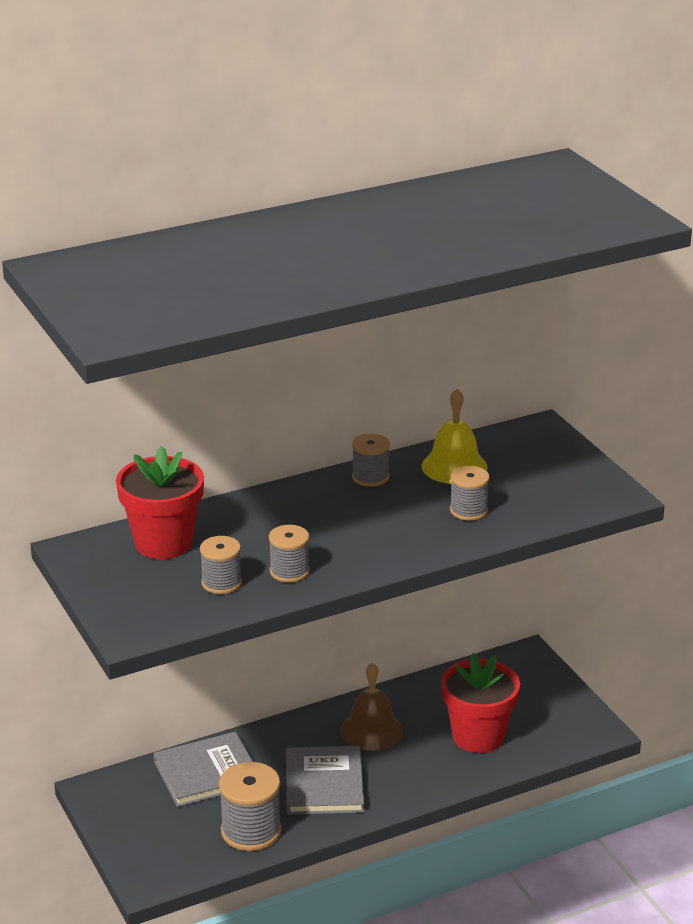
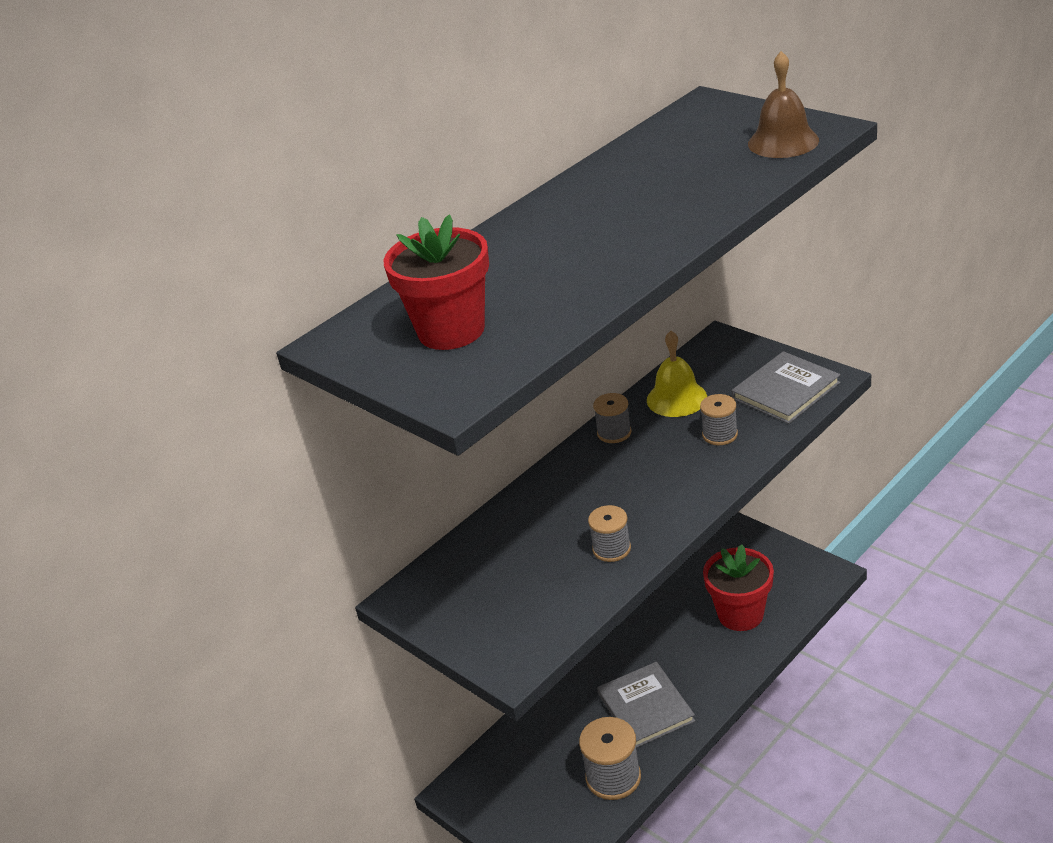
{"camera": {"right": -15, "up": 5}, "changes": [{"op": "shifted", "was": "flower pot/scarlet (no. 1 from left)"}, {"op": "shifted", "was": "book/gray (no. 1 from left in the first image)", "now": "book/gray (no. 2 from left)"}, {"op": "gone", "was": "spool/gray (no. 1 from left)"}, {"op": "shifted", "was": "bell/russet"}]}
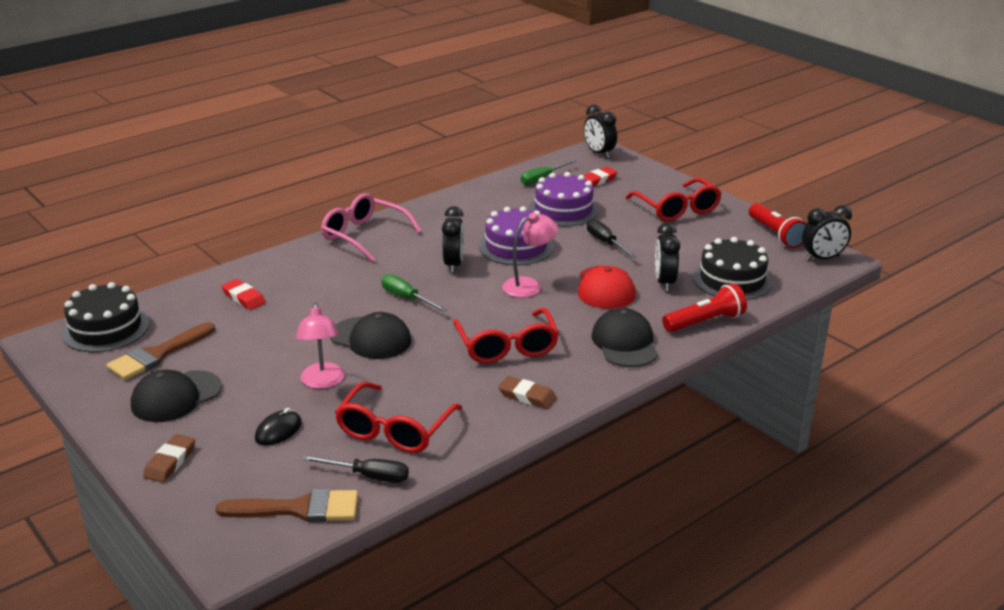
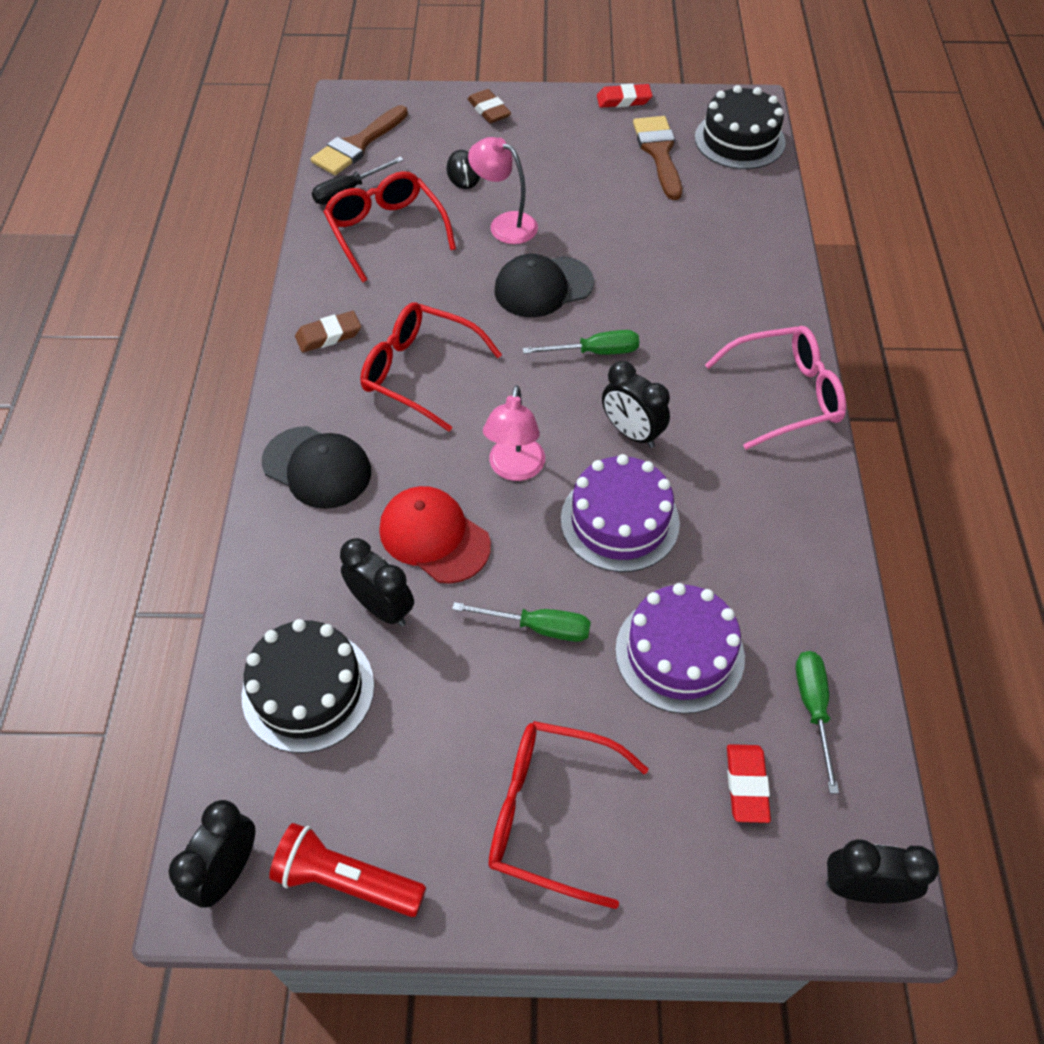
{"camera": {"right": 130, "up": 25}, "changes": [{"op": "gone", "was": "baseball cap/ebony (no. 1 from left)"}, {"op": "shifted", "was": "eraser/scarlet (no. 1 from left)"}, {"op": "repainted", "was": "flat screwdriver/ebony (no. 2 from left)", "now": "flat screwdriver/leaf-green (no. 1 from left)"}, {"op": "gone", "was": "torch/scarlet (no. 1 from left)"}]}
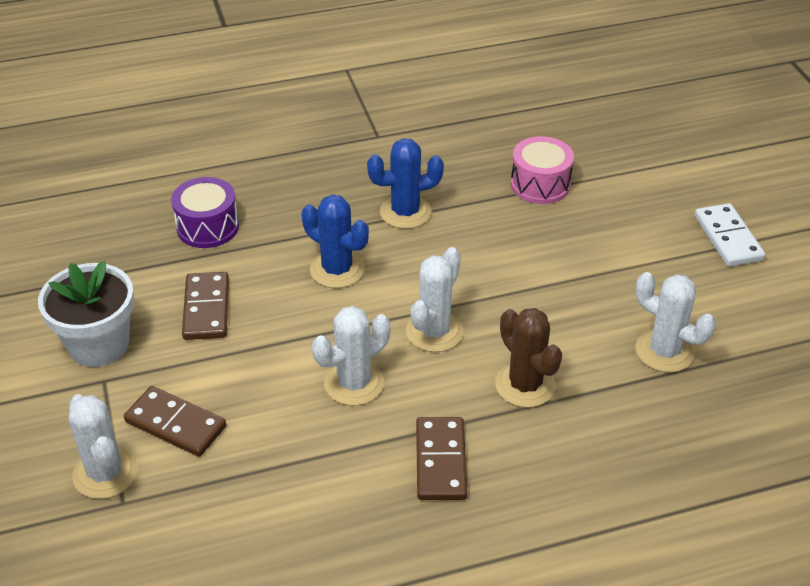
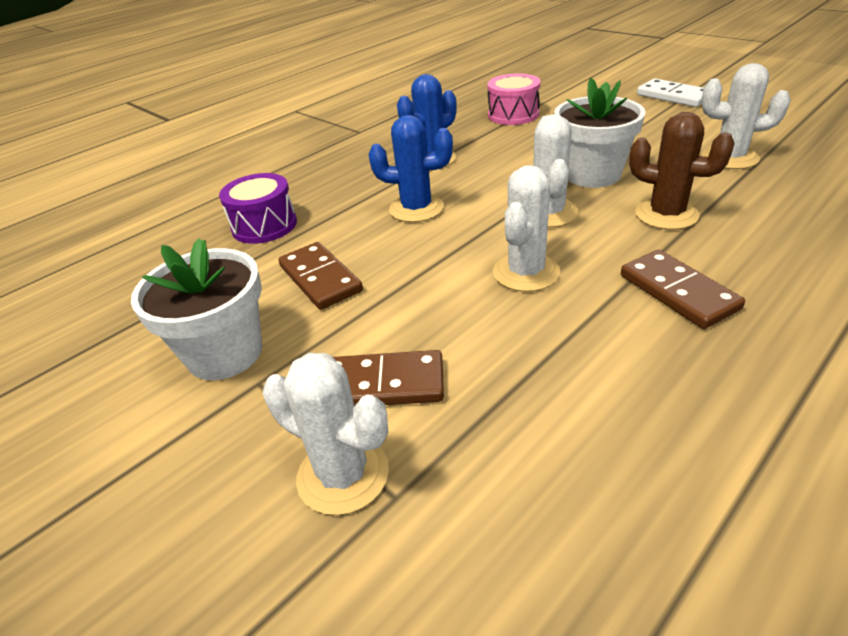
{"camera": {"right": -25, "up": -5}, "changes": [{"op": "new", "now": "flower pot/pure white (no. 2 from left)"}]}
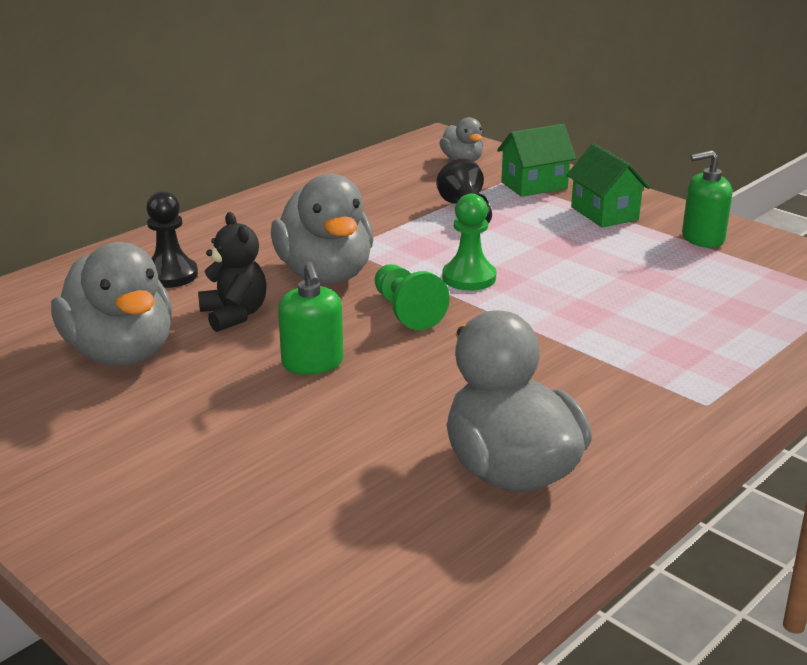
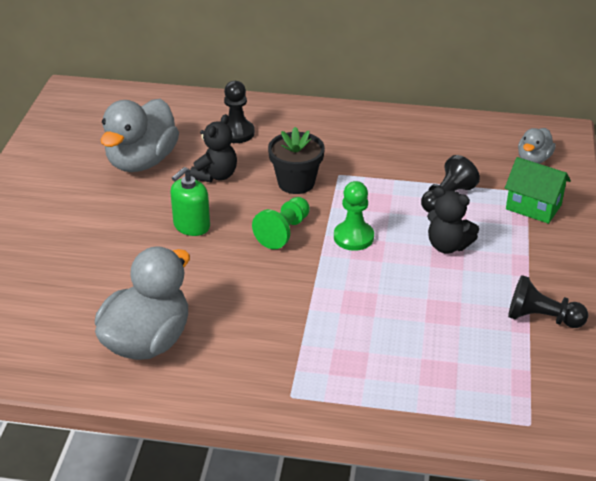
{"camera": {"right": 55, "up": 10}, "changes": [{"op": "swapped", "was": "rubber duck/gray (no. 2 from left)", "now": "flower pot/ebony"}, {"op": "gone", "was": "house/leaf-green (no. 2 from left)"}, {"op": "swapped", "was": "pump bottle/leaf-green (no. 2 from left)", "now": "game pawn/ebony (no. 3 from left)"}, {"op": "new", "now": "teddy bear/ebony (no. 2 from left)"}]}
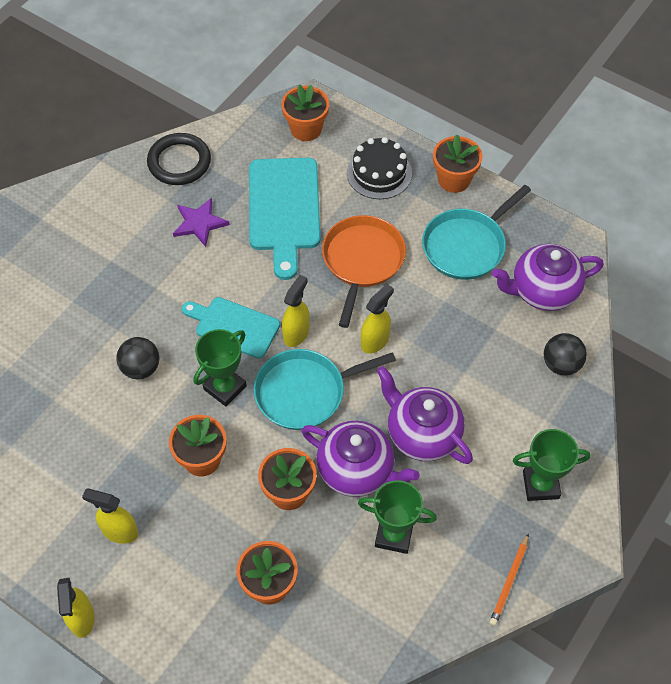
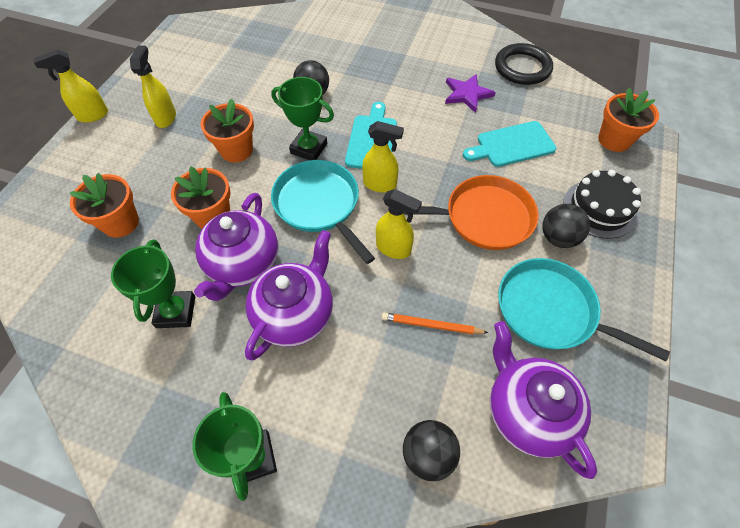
{"camera": {"right": 75, "up": 0}, "changes": [{"op": "scaled", "was": "cutting board/teal (no. 2 from left)", "ratio": 0.64}, {"op": "gone", "was": "flower pot/orange-coloured (no. 5 from left)"}, {"op": "shifted", "was": "wooden pencil/orange-coloured"}, {"op": "new", "now": "ball/ebony (no. 3 from left)"}]}
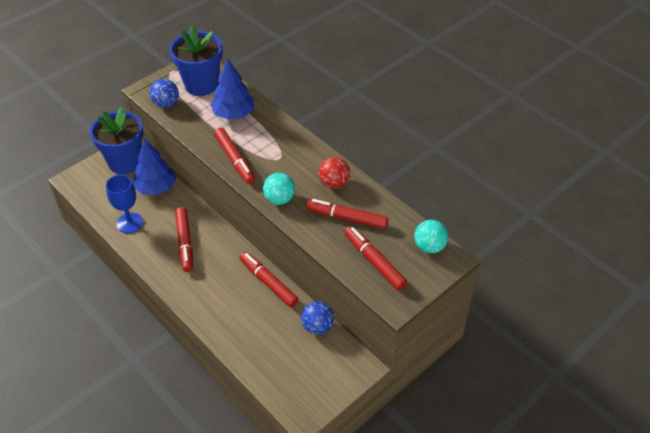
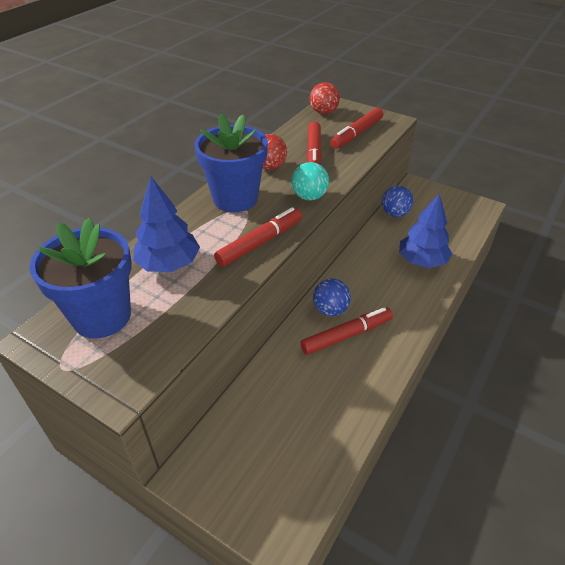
{"camera": {"right": -105, "up": -5}, "changes": [{"op": "shifted", "was": "flower pot/cobalt (no. 1 from left in the first image)", "now": "flower pot/cobalt (no. 2 from left)"}, {"op": "gone", "was": "wine glass/cobalt"}, {"op": "shifted", "was": "fir tree/cobalt (no. 1 from left in the first image)", "now": "fir tree/cobalt (no. 2 from left)"}, {"op": "shifted", "was": "ball/cobalt (no. 1 from left)"}, {"op": "gone", "was": "felt pen/scarlet (no. 3 from left)"}, {"op": "repainted", "was": "ball/teal (no. 2 from left)", "now": "ball/scarlet (no. 2 from left)"}]}
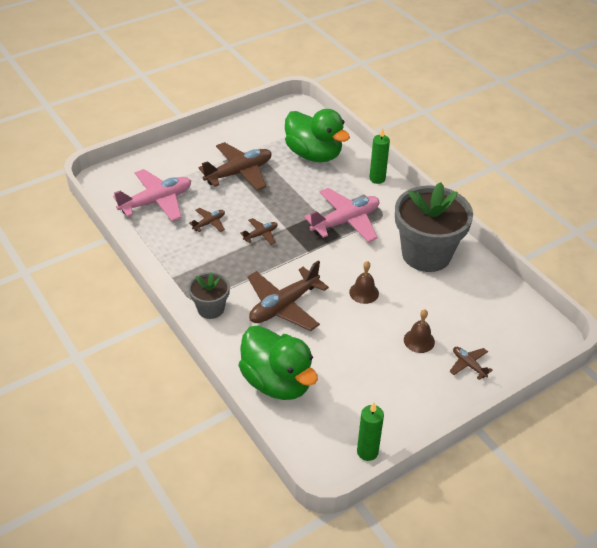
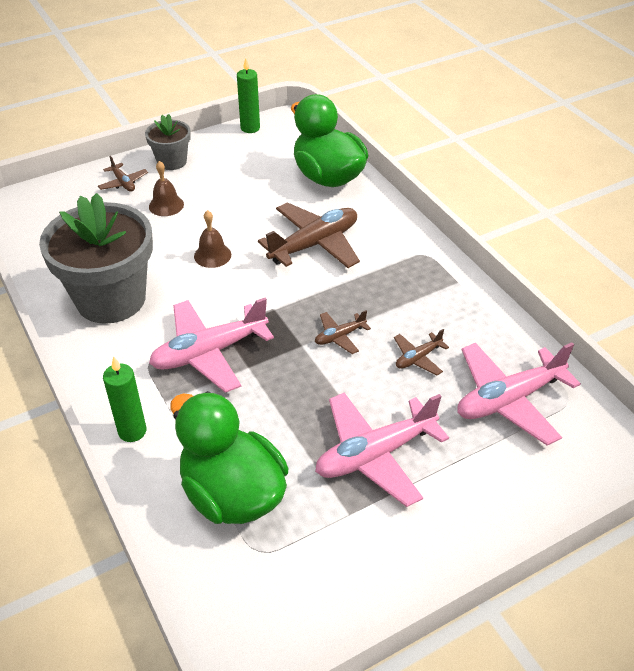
{"camera": {"right": -175, "up": 0}, "changes": [{"op": "shifted", "was": "flower pot/gray (no. 1 from left in the first image)", "now": "flower pot/gray (no. 2 from left)"}, {"op": "repainted", "was": "plane/russet (no. 2 from left)", "now": "plane/rose-pink (no. 2 from left)"}]}
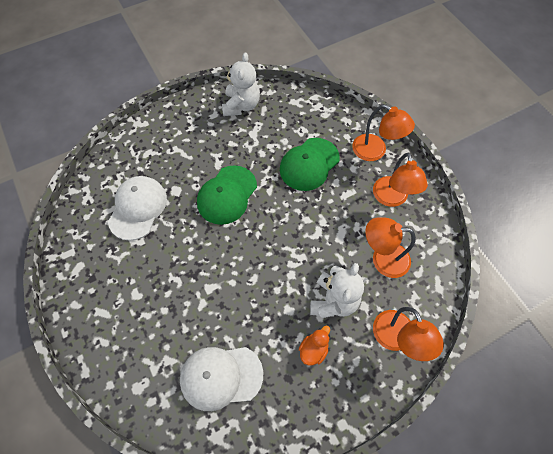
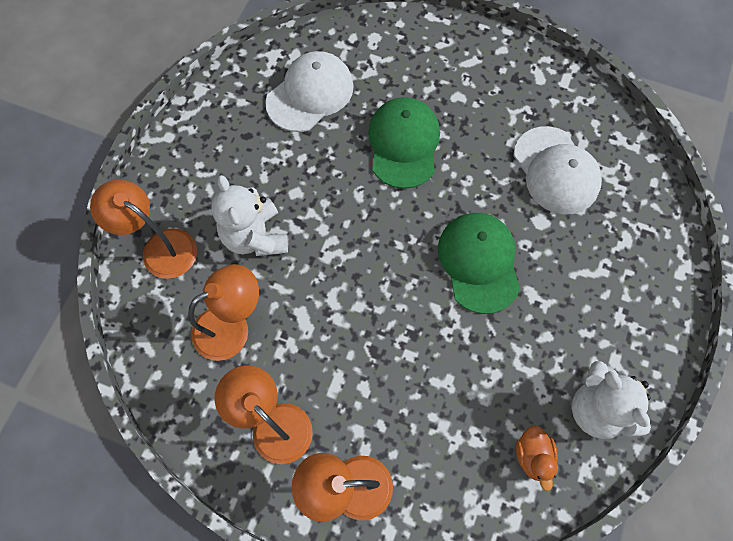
{"camera": {"right": 140, "up": 5}, "changes": [{"op": "shifted", "was": "baseball cap/leaf-green (no. 2 from left in the first image)", "now": "baseball cap/leaf-green (no. 1 from left)"}, {"op": "shifted", "was": "rubber duck/orange-coloured"}]}
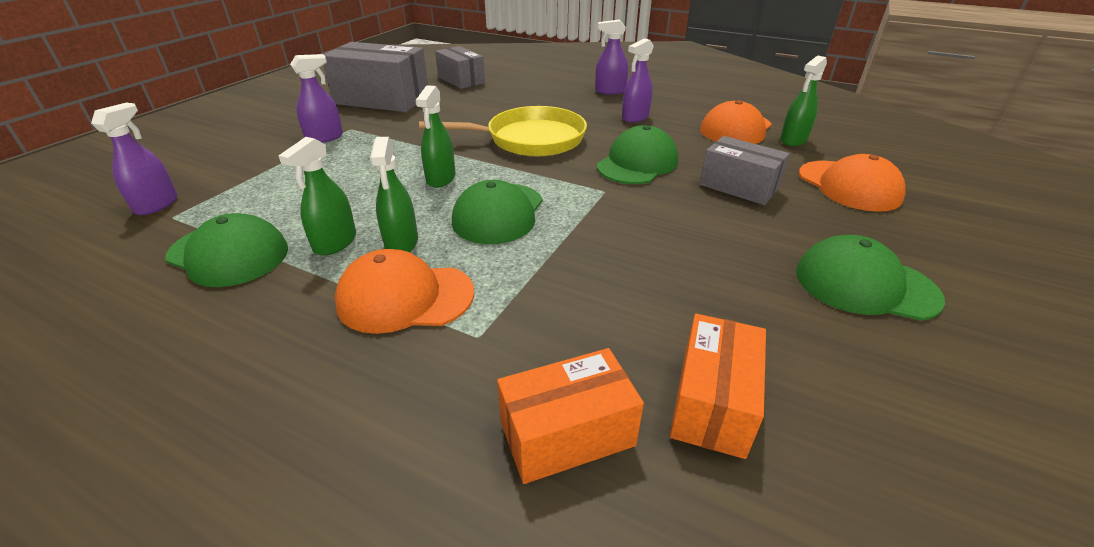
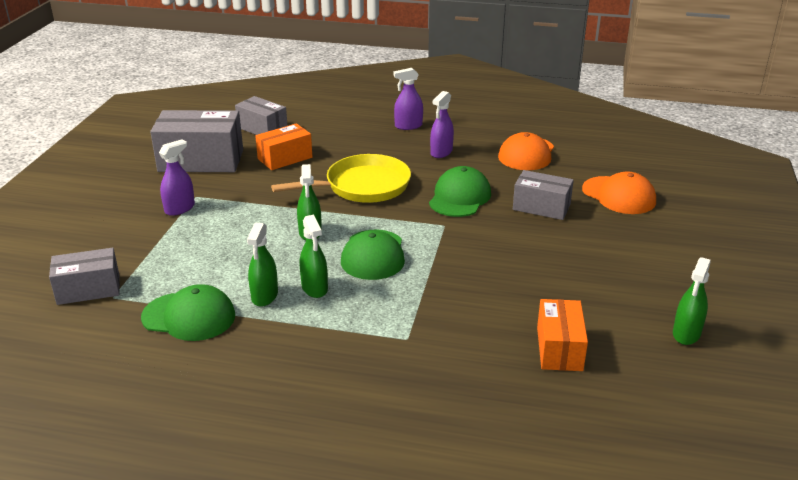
{"camera": {"right": -15, "up": -5}, "changes": [{"op": "swapped", "was": "sprayer/violet (no. 1 from left)", "now": "box/gray (no. 1 from left)"}, {"op": "gone", "was": "baseball cap/orange-coloured (no. 1 from left)"}, {"op": "shifted", "was": "box/orange-coloured (no. 1 from left)"}, {"op": "shifted", "was": "sprayer/leaf-green (no. 4 from left)"}, {"op": "gone", "was": "baseball cap/leaf-green (no. 4 from left)"}]}
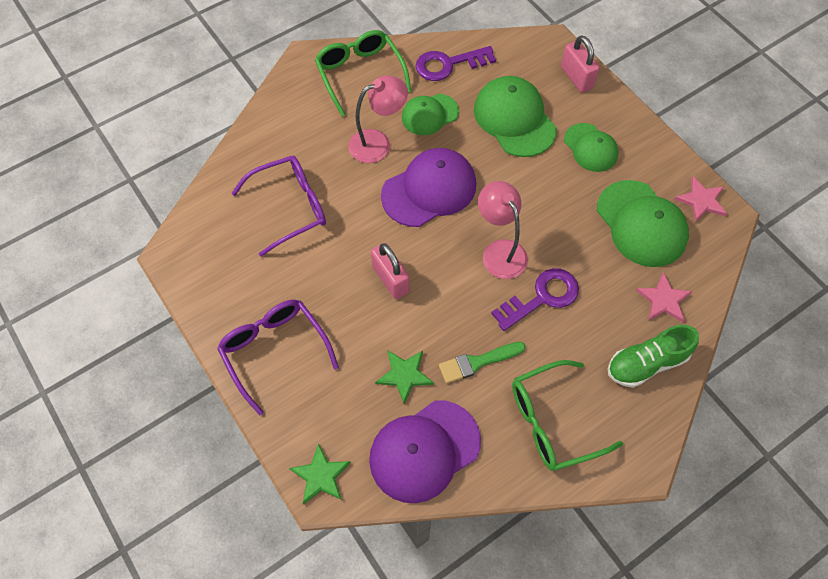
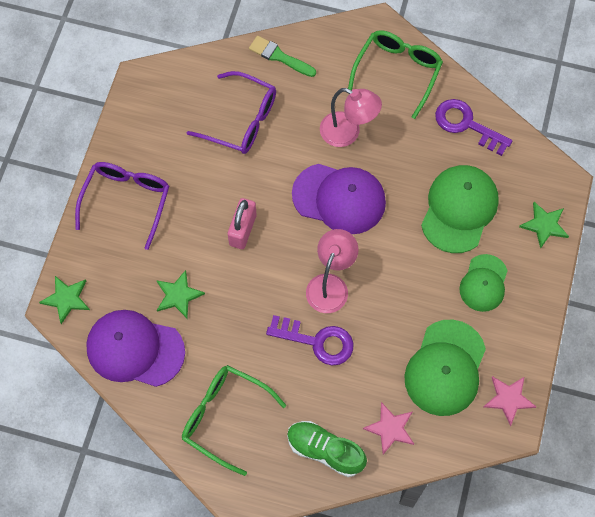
{"camera": {"right": 50, "up": 5}, "changes": [{"op": "gone", "was": "baseball cap/leaf-green (no. 1 from left)"}, {"op": "shifted", "was": "paint brush/leaf-green"}, {"op": "swapped", "was": "small lock/rose-pink (no. 2 from left)", "now": "star shape/leaf-green (no. 3 from left)"}]}
